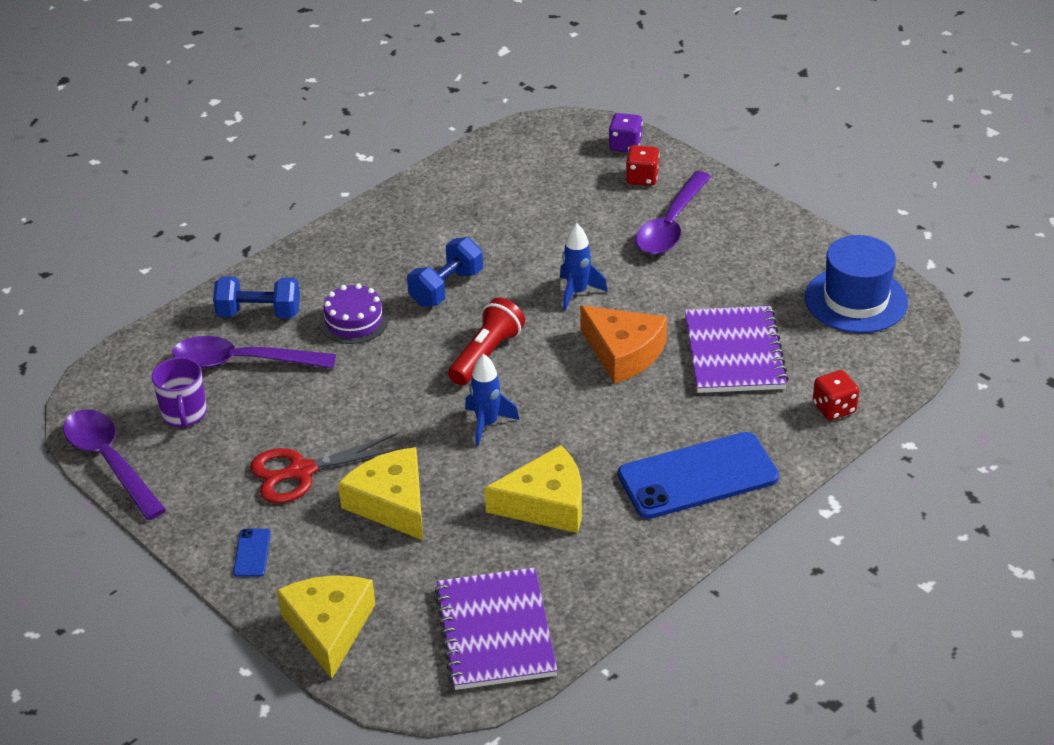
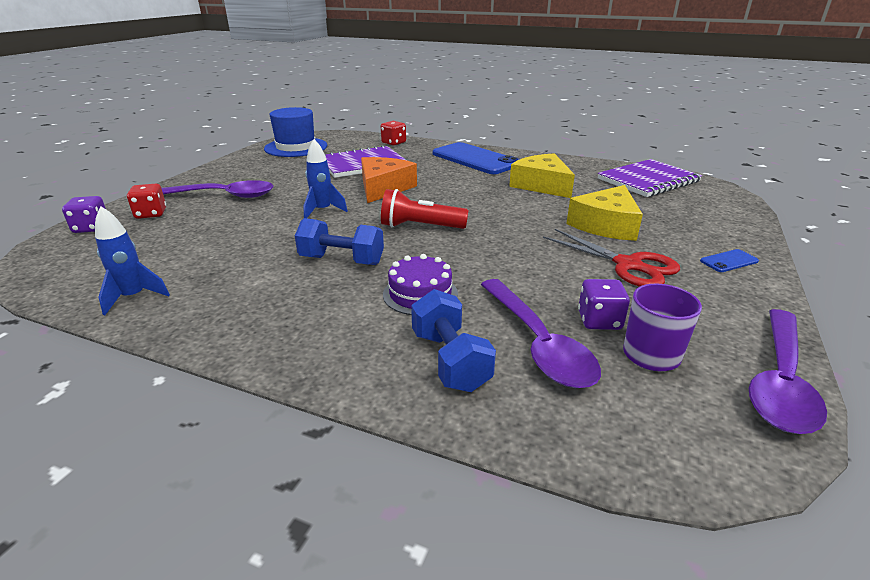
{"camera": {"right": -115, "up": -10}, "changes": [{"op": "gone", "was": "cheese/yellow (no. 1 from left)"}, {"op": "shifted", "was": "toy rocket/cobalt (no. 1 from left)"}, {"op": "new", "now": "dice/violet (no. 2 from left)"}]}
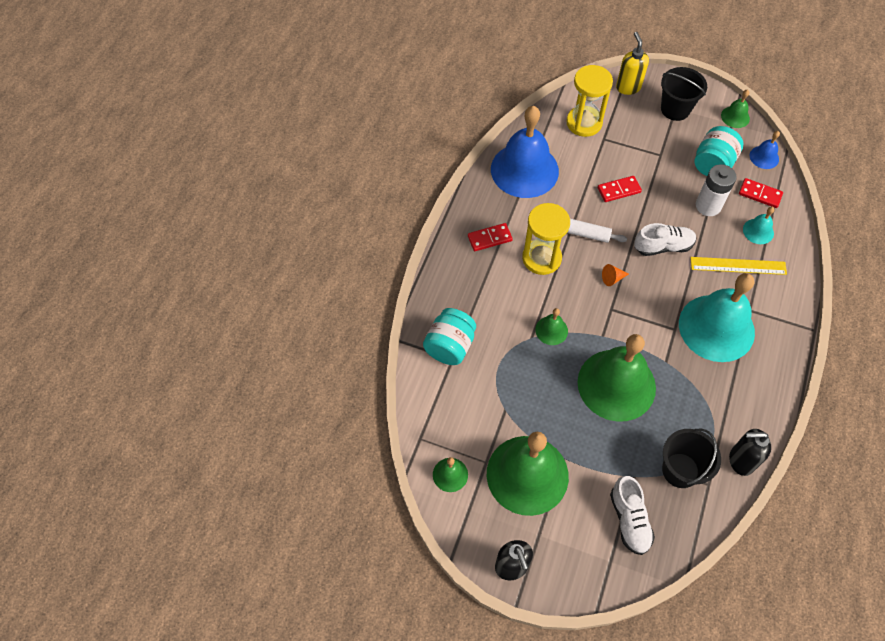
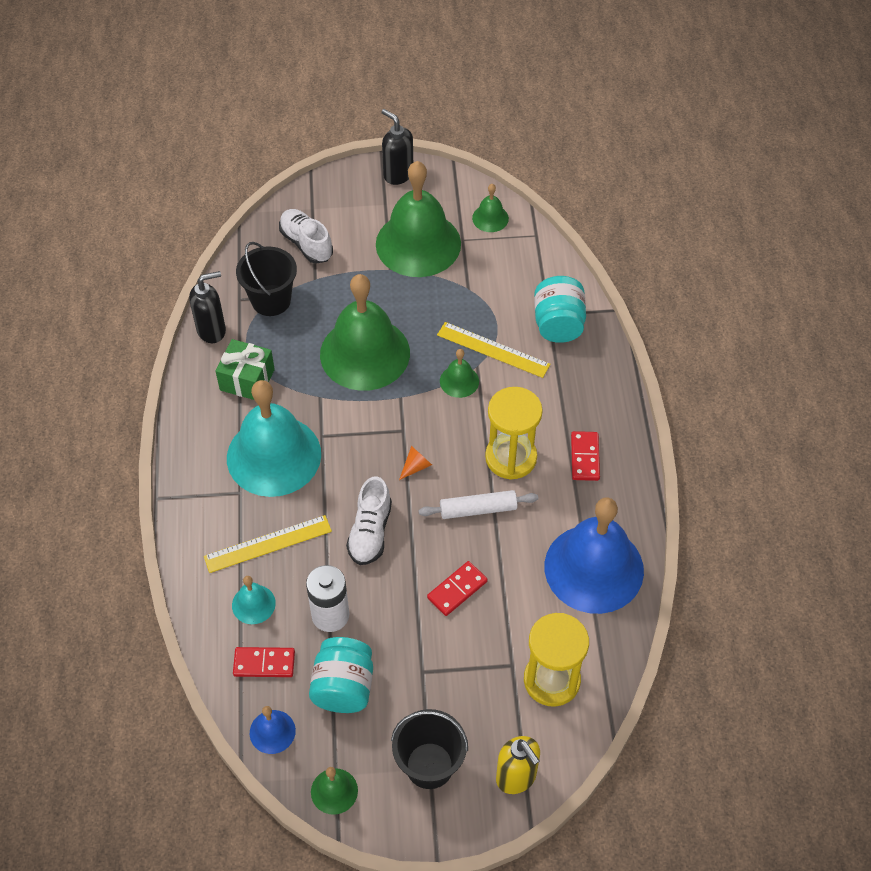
{"camera": {"right": 155, "up": -5}, "changes": [{"op": "rotated", "was": "domino piece/scarlet (no. 1 from left in the first image)", "clockwise": -45}, {"op": "rotated", "was": "lace-up shoe/pure white (no. 2 from left)", "clockwise": -45}, {"op": "new", "now": "present/leaf-green"}, {"op": "new", "now": "straightedge/yellow (no. 2 from left)"}]}
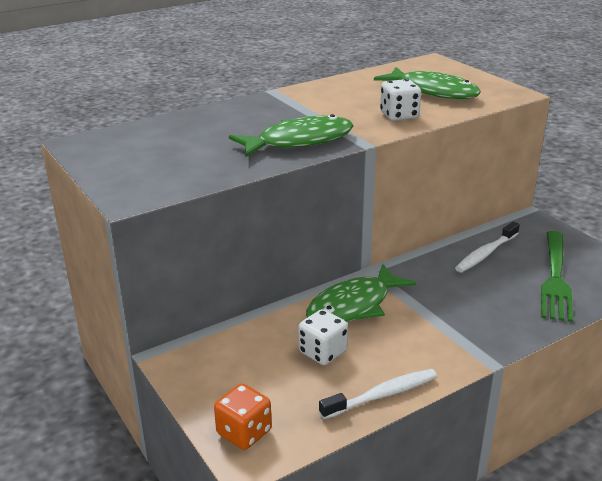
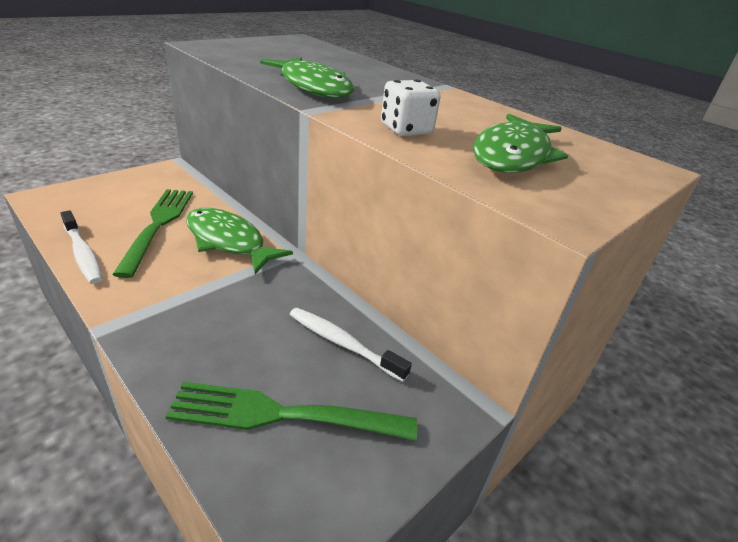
{"camera": {"right": 75, "up": 5}, "changes": [{"op": "gone", "was": "dice/orange-coloured"}, {"op": "swapped", "was": "dice/pure white (no. 1 from left)", "now": "fork/leaf-green (no. 1 from left)"}]}
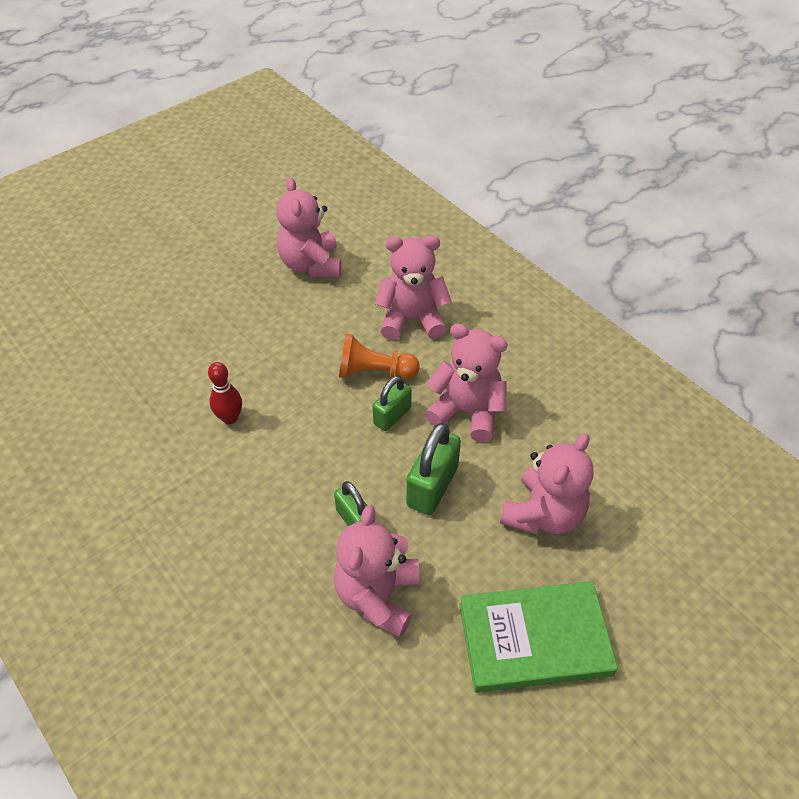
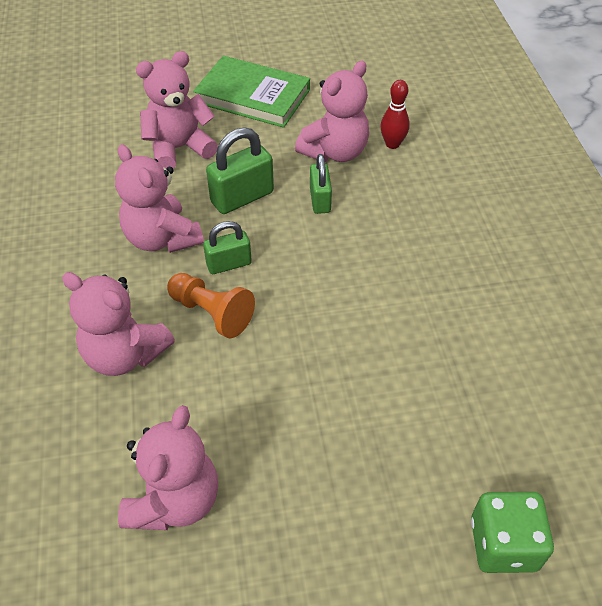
{"camera": {"right": -150, "up": 0}, "changes": [{"op": "shifted", "was": "bowling pin/scarlet"}, {"op": "new", "now": "dice/leaf-green"}]}
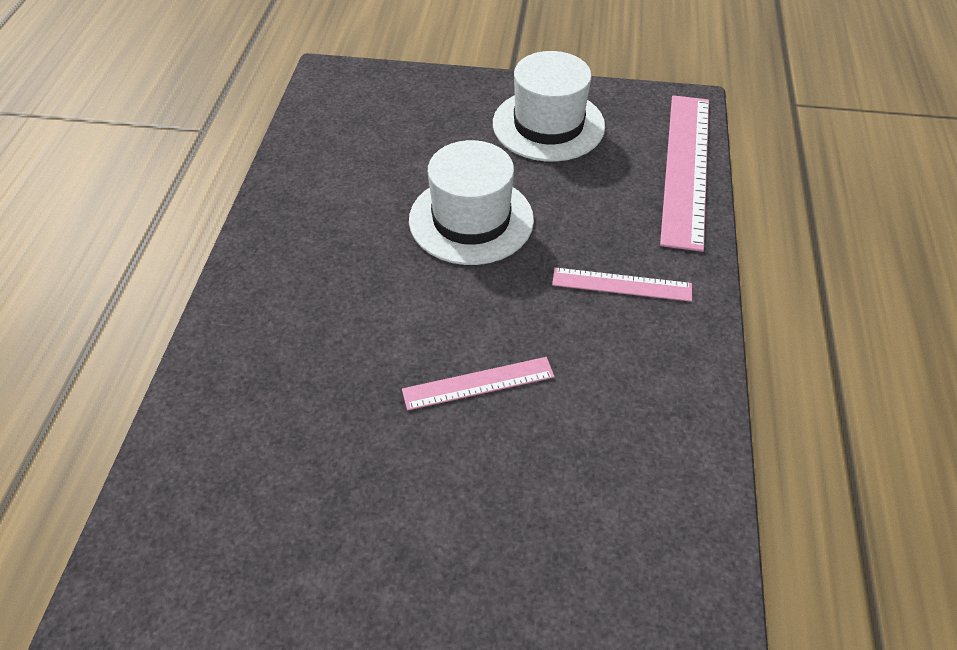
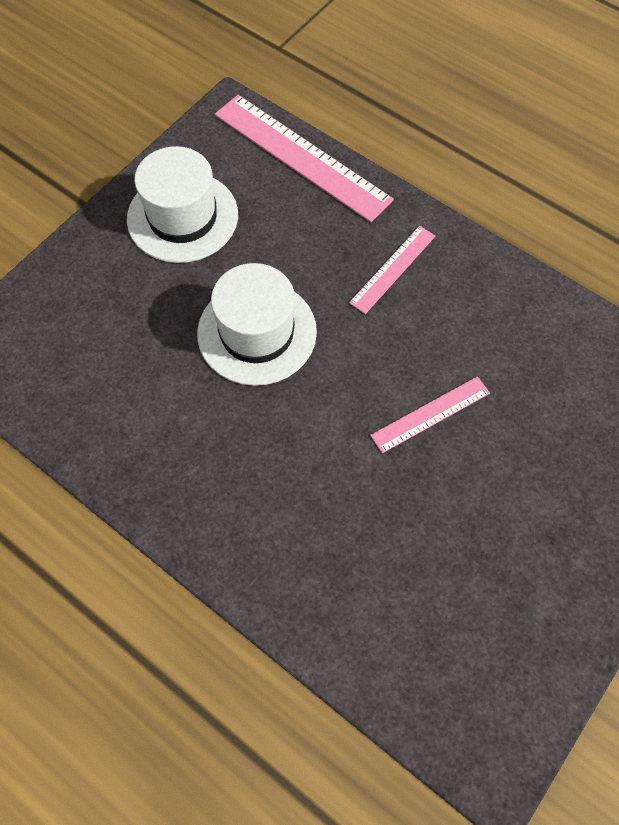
{"camera": {"right": -60, "up": 15}, "changes": [{"op": "rotated", "was": "straightedge/rose-pink (no. 1 from left in the first image)", "clockwise": 45}]}
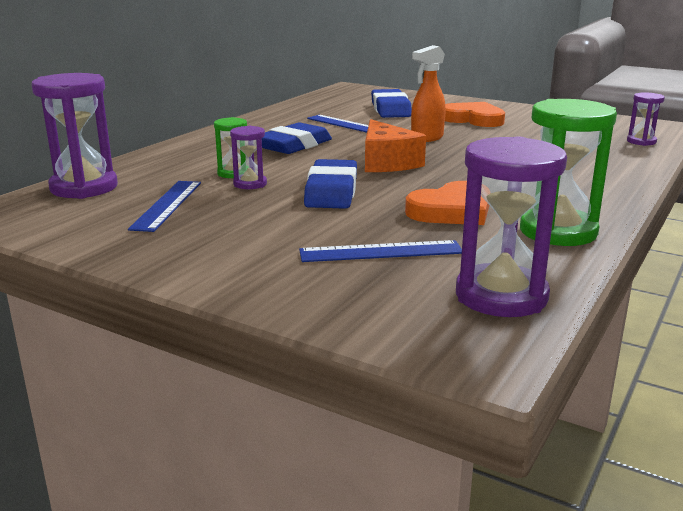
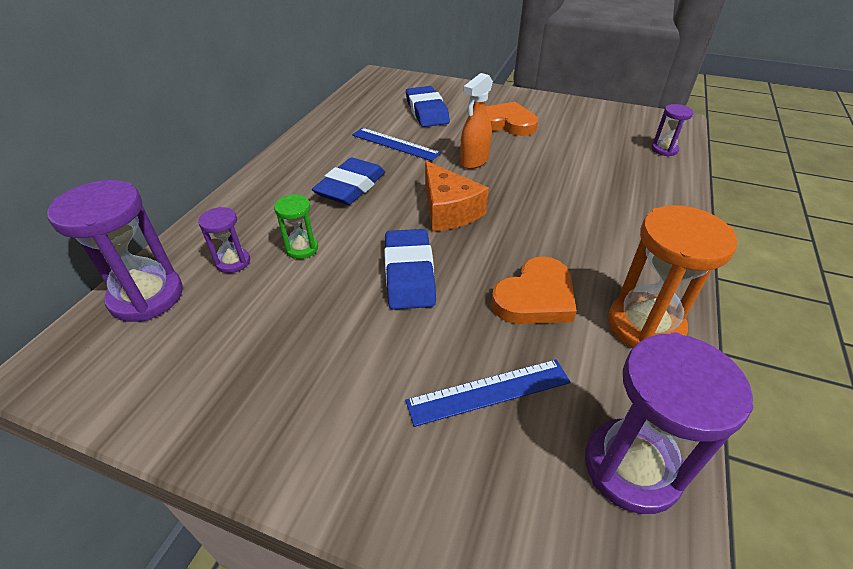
{"camera": {"right": -10, "up": 20}, "changes": [{"op": "gone", "was": "straightedge/cobalt (no. 1 from left)"}, {"op": "shifted", "was": "sand timer/violet (no. 2 from left)"}, {"op": "repainted", "was": "sand timer/leaf-green (no. 2 from left)", "now": "sand timer/orange-coloured"}]}
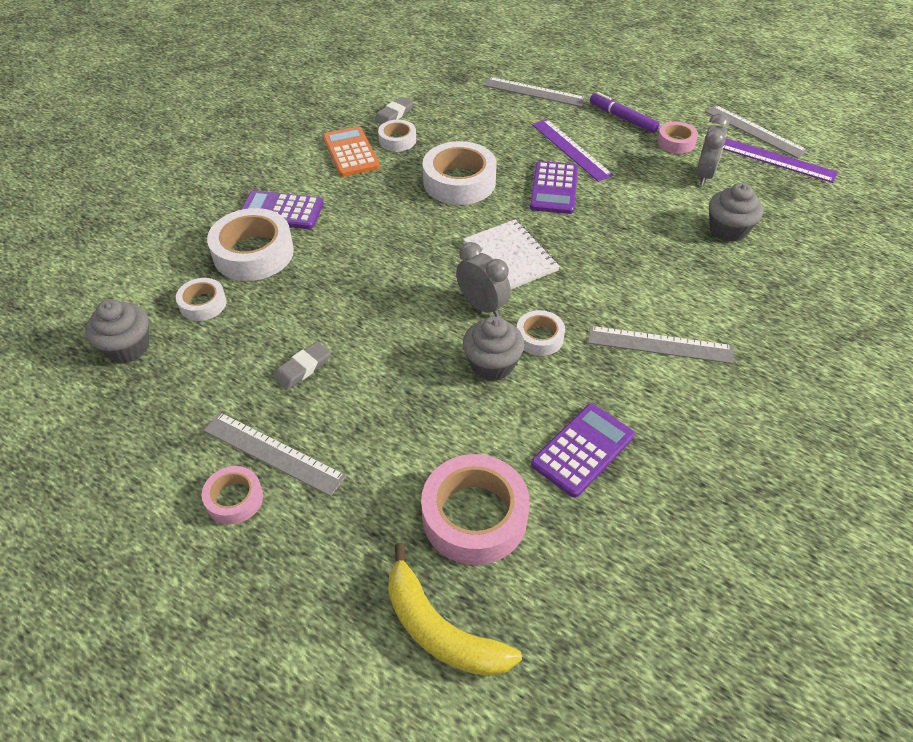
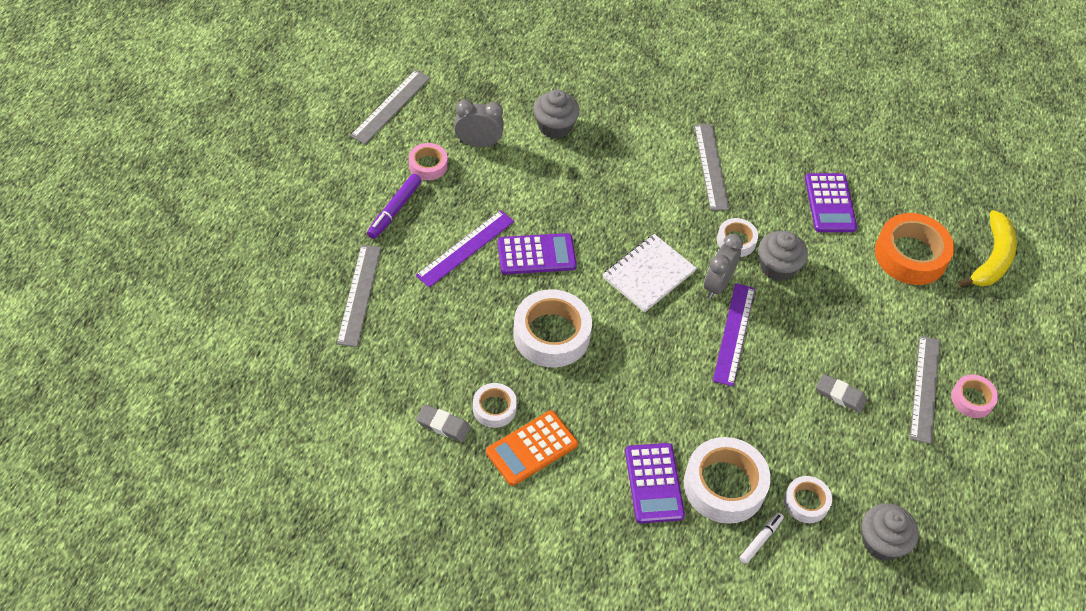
{"camera": {"right": -110, "up": 5}, "changes": [{"op": "repainted", "was": "roll of tape/rose-pink (no. 2 from left)", "now": "roll of tape/orange-coloured"}, {"op": "rotated", "was": "calculator/violet (no. 3 from left)", "clockwise": -120}, {"op": "shifted", "was": "straightedge/violet (no. 2 from left)"}, {"op": "new", "now": "felt pen/pure white"}]}
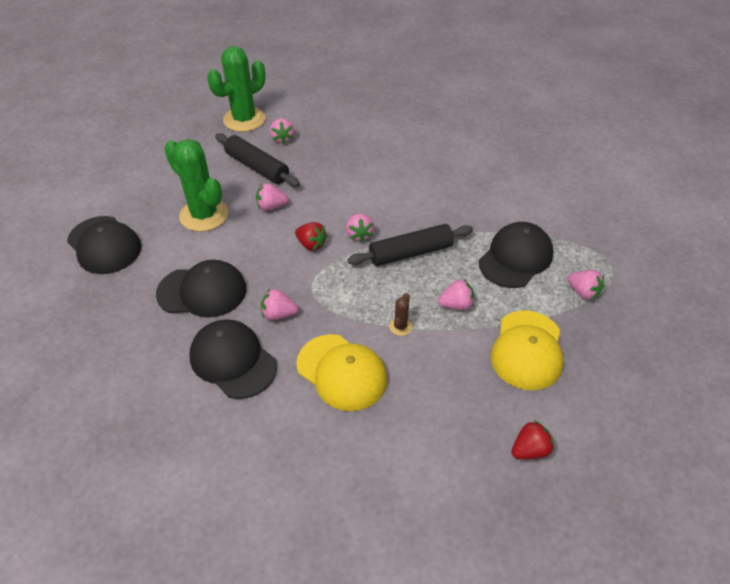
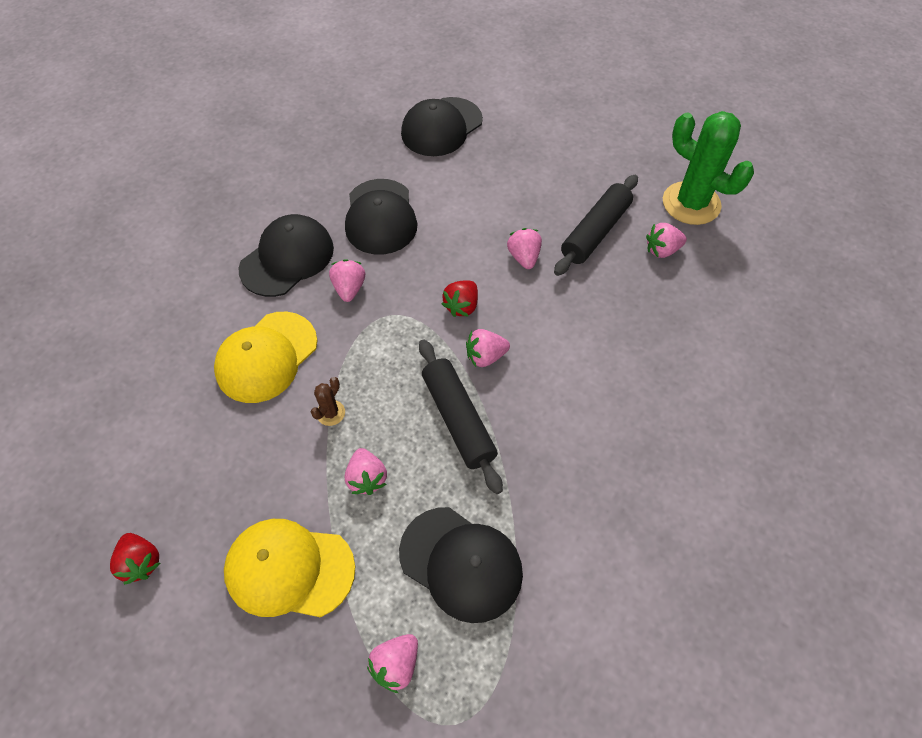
{"camera": {"right": 85, "up": 10}, "changes": [{"op": "gone", "was": "saguaro cactus/leaf-green (no. 1 from left)"}, {"op": "rotated", "was": "saguaro cactus/russet", "clockwise": -75}]}
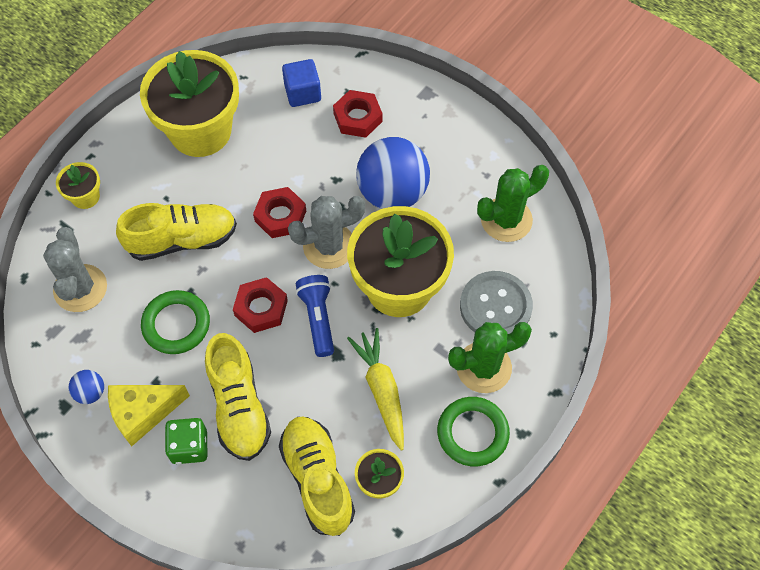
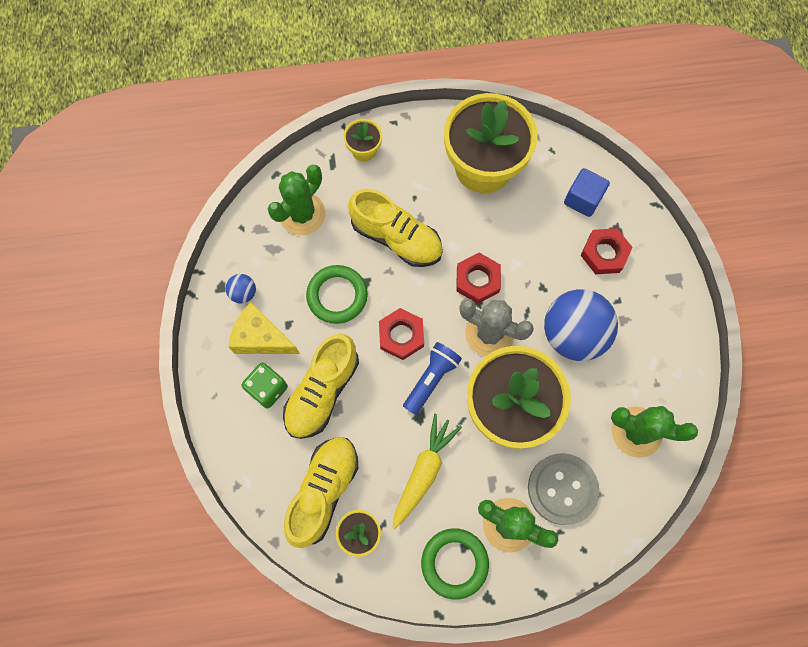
{"camera": {"right": 45, "up": 10}, "changes": [{"op": "repainted", "was": "saguaro cactus/gray (no. 1 from left)", "now": "saguaro cactus/leaf-green (no. 1 from left)"}]}
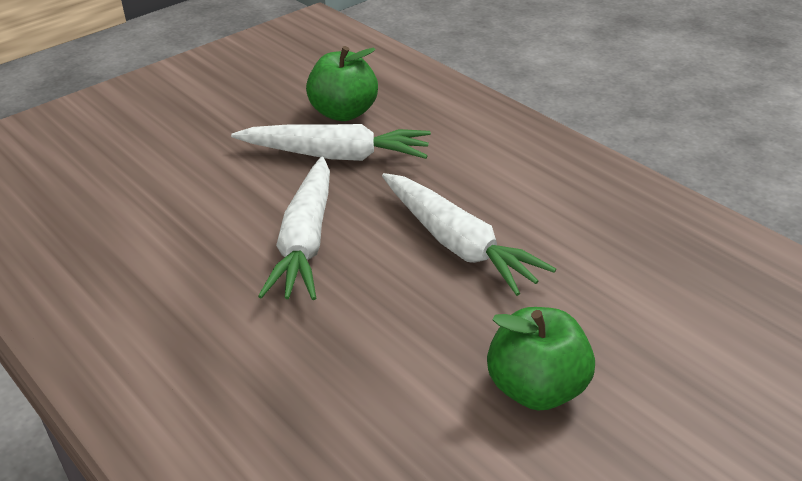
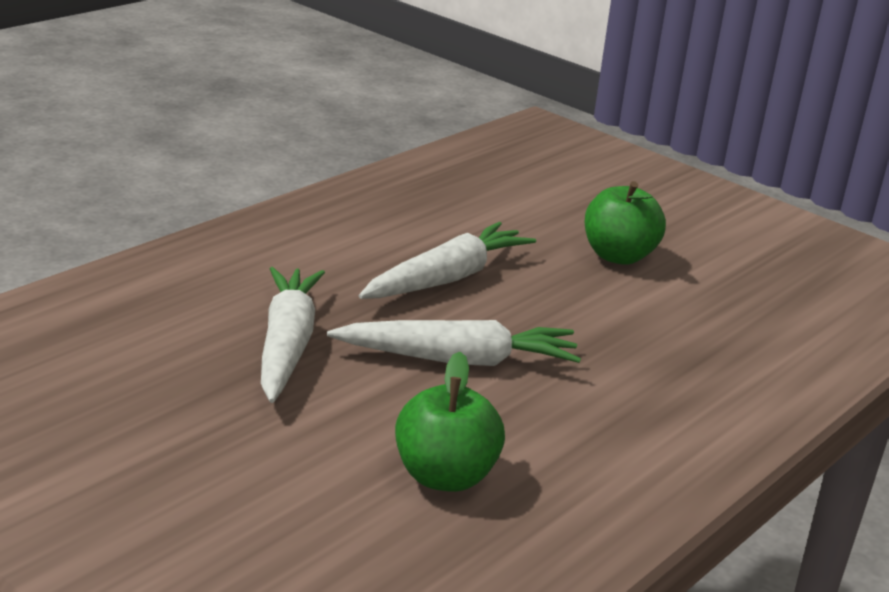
{"camera": {"right": -100, "up": -10}, "changes": [{"op": "shifted", "was": "toy apple/leaf-green (no. 1 from left)"}]}
